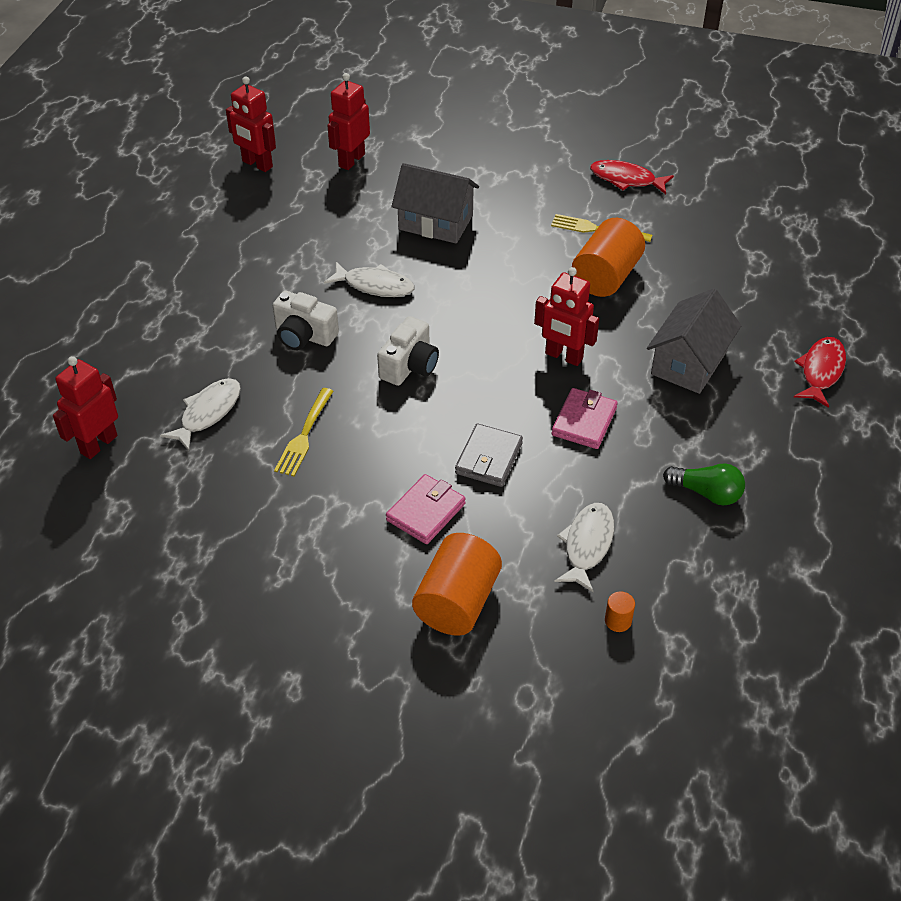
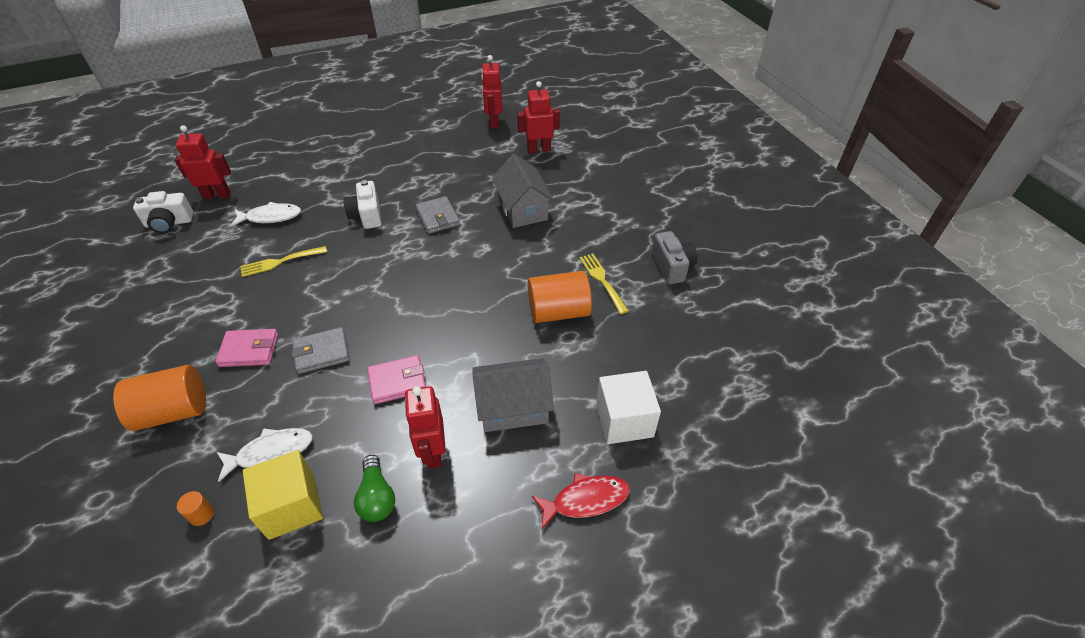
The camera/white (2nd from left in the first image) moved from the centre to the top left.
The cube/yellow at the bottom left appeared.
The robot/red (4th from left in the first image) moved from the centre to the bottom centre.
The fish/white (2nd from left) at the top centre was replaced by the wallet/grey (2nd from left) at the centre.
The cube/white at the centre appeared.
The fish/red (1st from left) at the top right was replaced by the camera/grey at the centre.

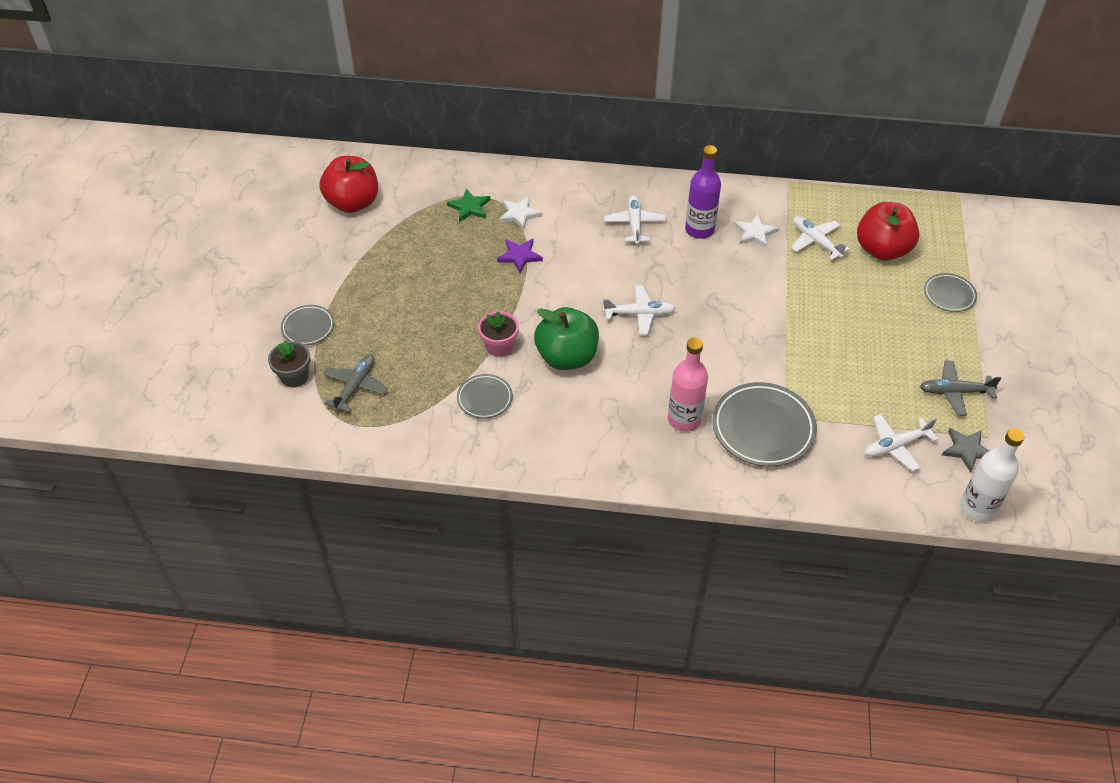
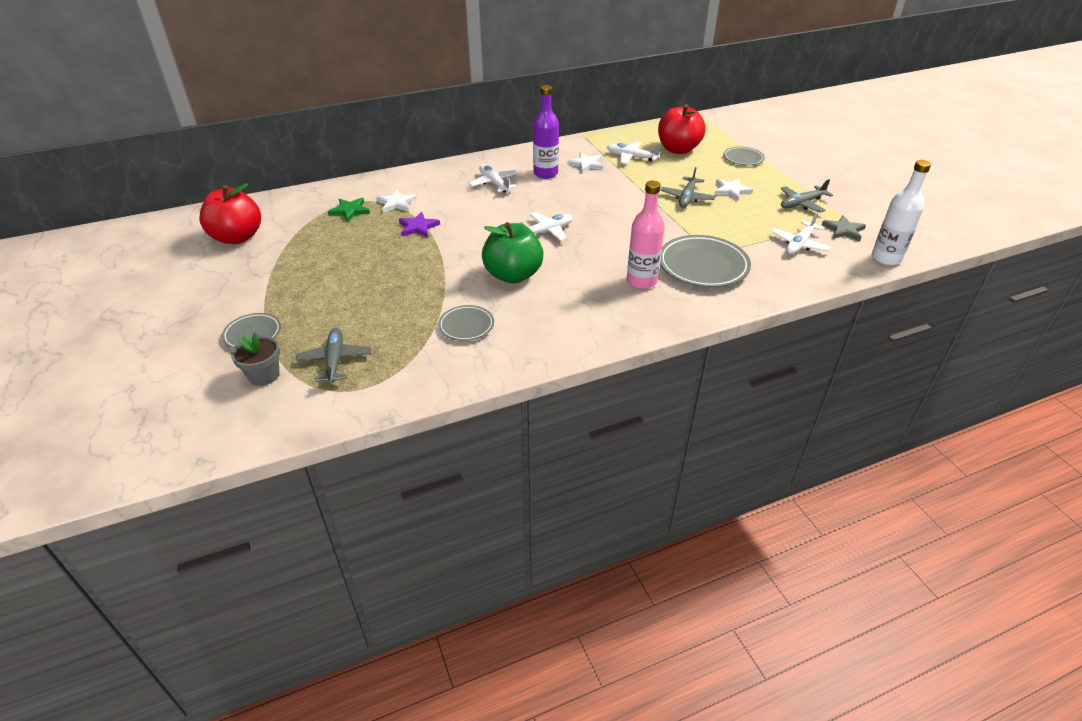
The plane/grey (2nd from left) at the top centre appeared.
The star/white (3rd from left) at the top right appeared.
The flower pot/pink at the centre disappeared.

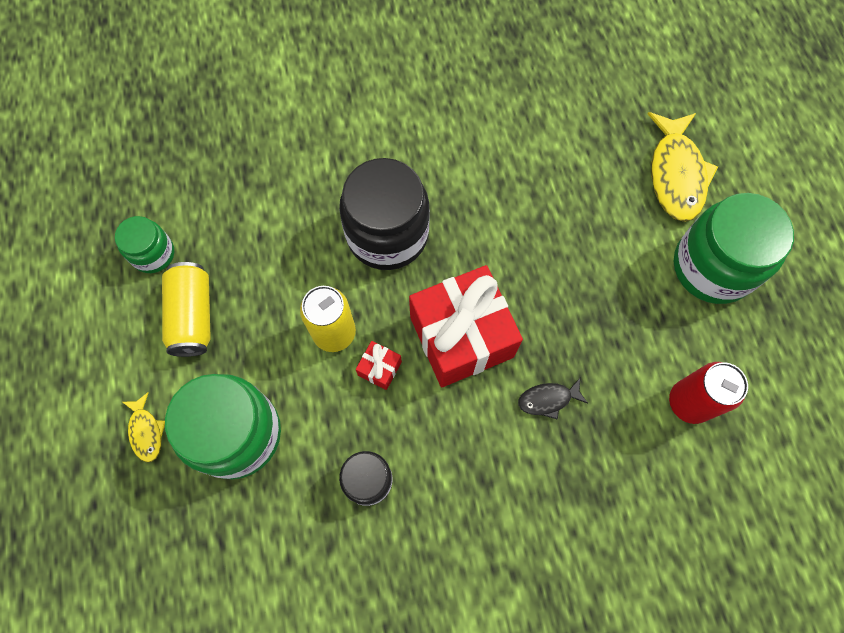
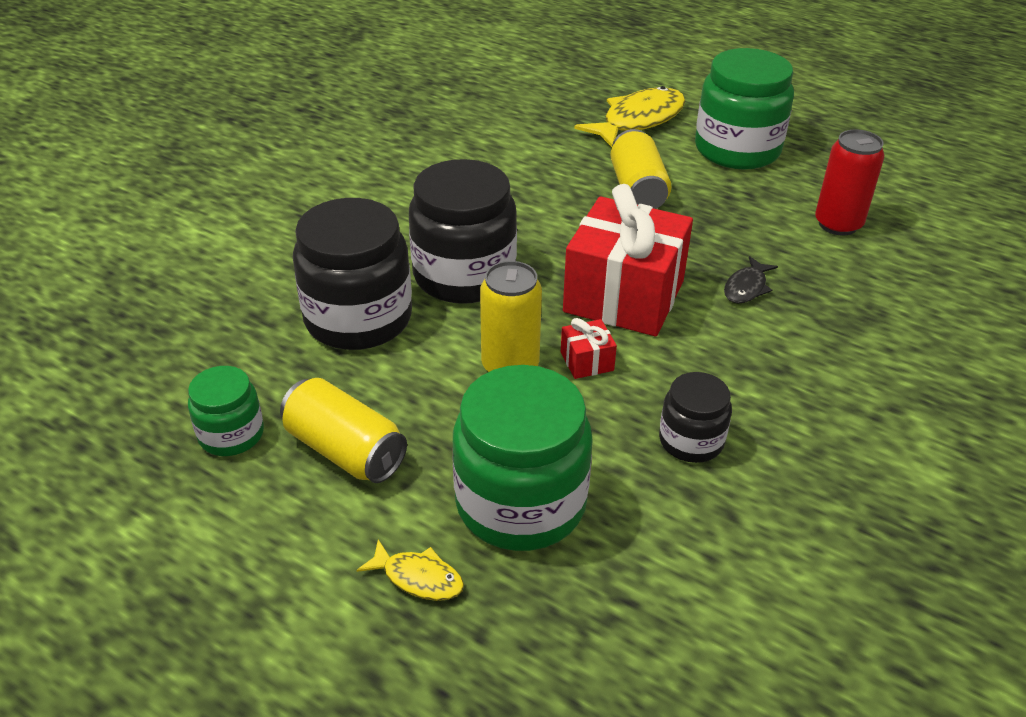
The jar/black (1st from left) at the centre appeared.
The fish/yellow (2nd from left) at the top right turned 90 degrees counterclockwise.
The can/yellow (3rd from left) at the top centre appeared.

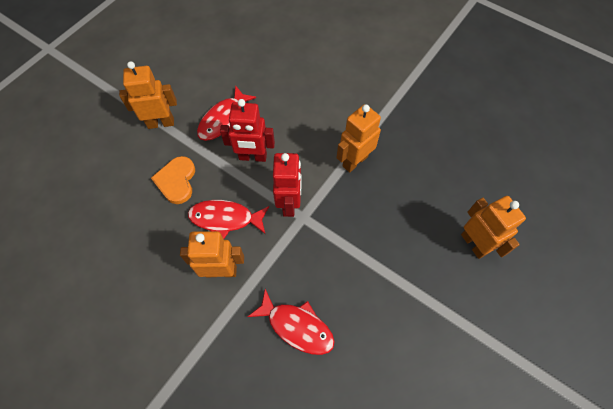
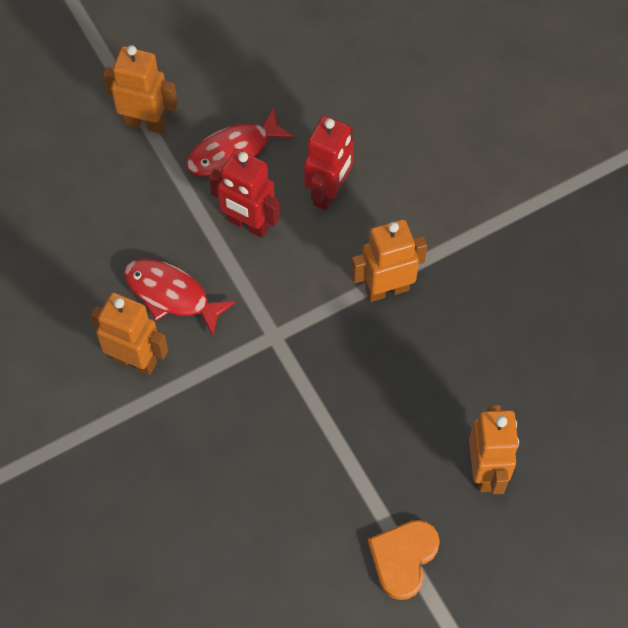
The robot/red (2nd from left) moved from the centre to the top centre.
The heart/orange moved from the middle left to the bottom centre.
The fish/red (3rd from left) at the bottom centre disappeared.

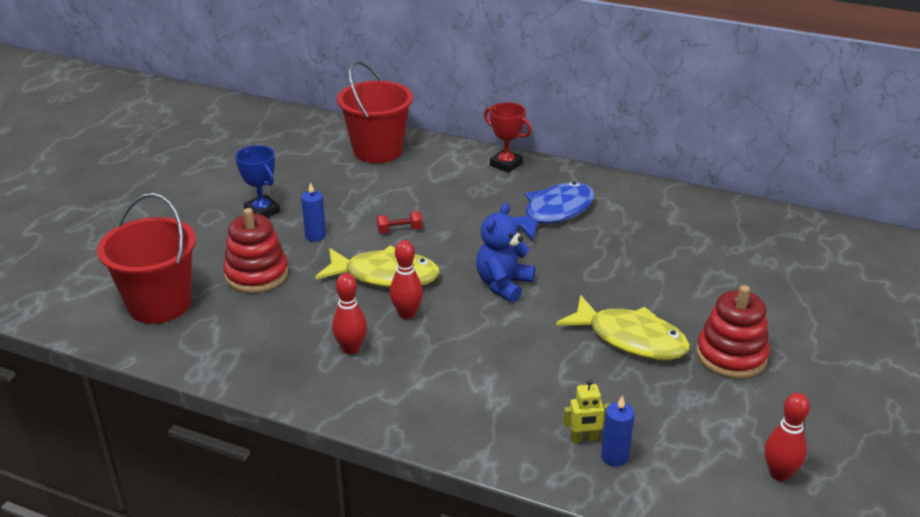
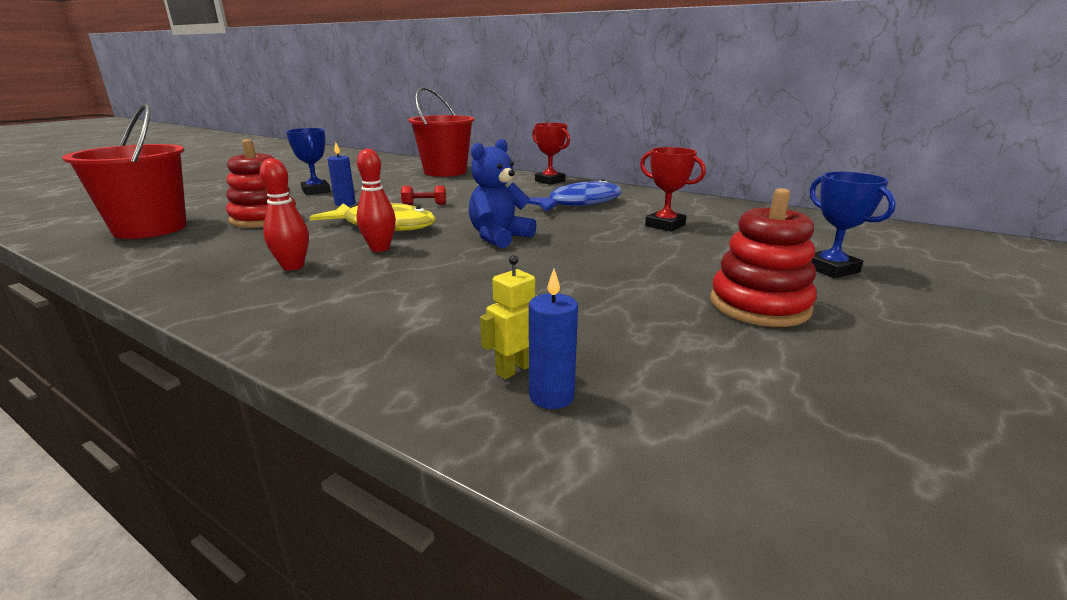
The robot/yellow at the bottom centre turned 135 degrees clockwise.
The trophy/red (2nd from left) at the top centre appeared.
The trophy/blue (2nd from left) at the middle right appeared.
The fish/yellow (2nd from left) at the middle right disappeared.
The bowling pin/red (3rd from left) at the bottom right disappeared.

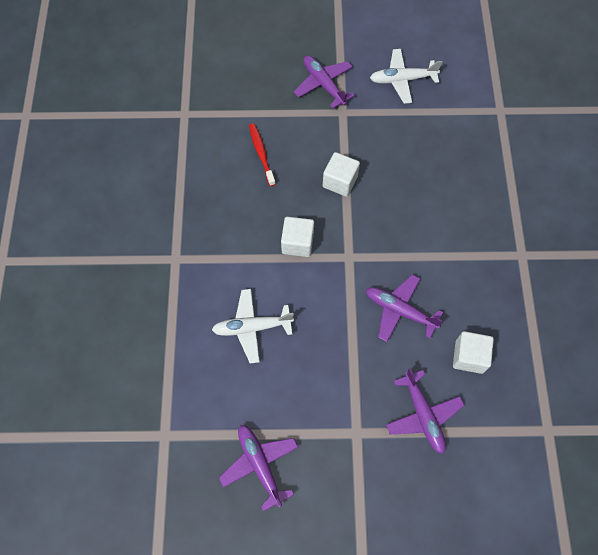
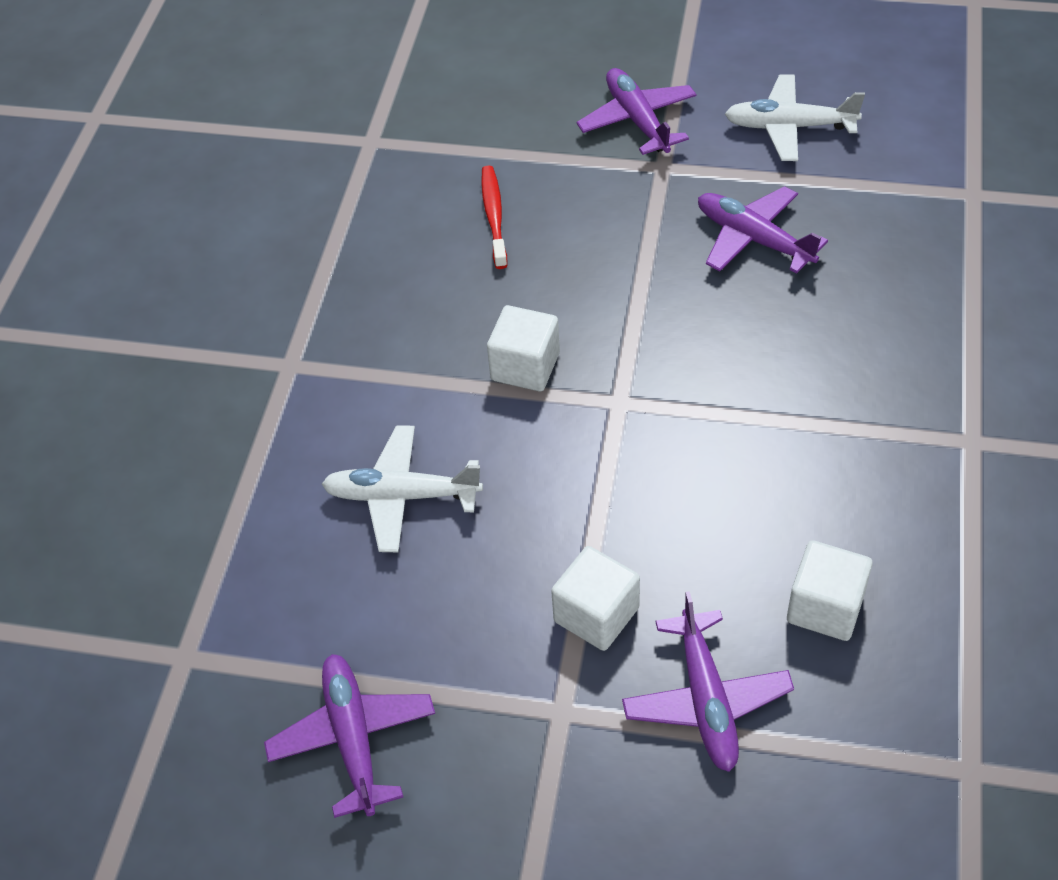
The cube/white (2nd from left) moved from the top centre to the bottom centre.
The plane/purple (3rd from left in the first image) moved from the middle right to the top right.

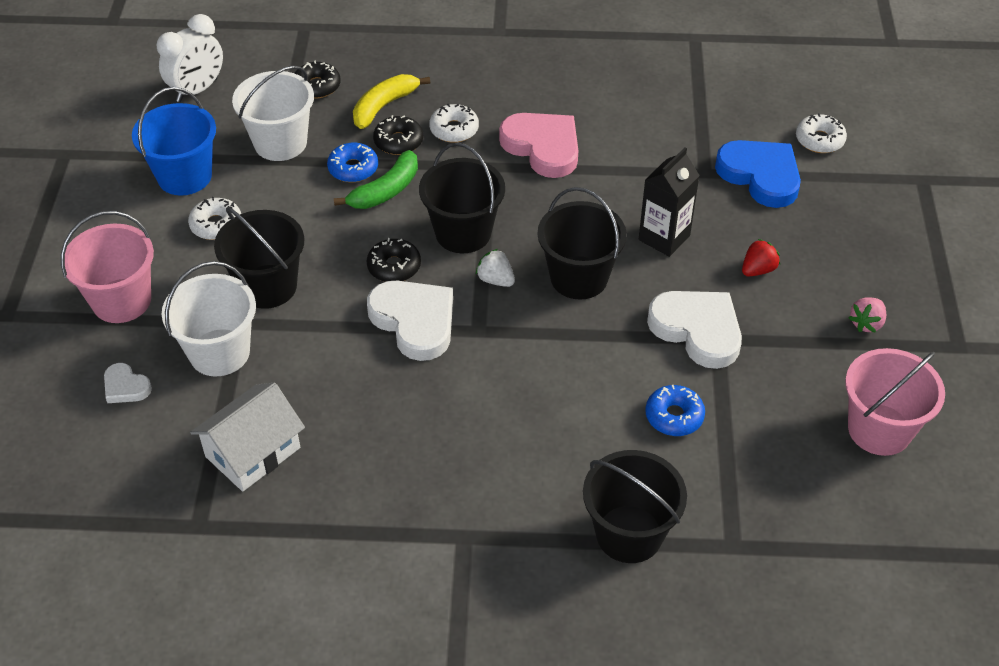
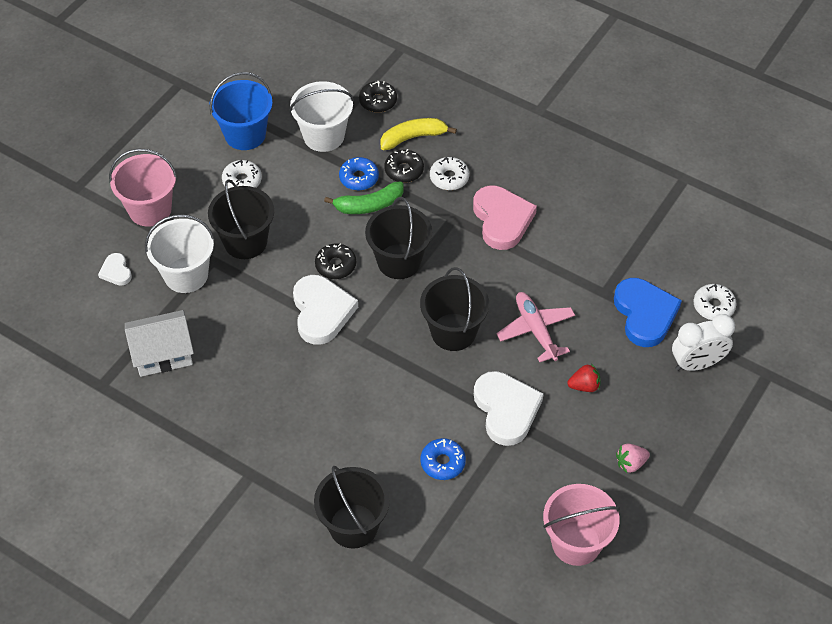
The carton/black at the top right was replaced by the plane/pink at the centre.
The clock/white moved from the top left to the middle right.
The strawberry/white at the centre disappeared.

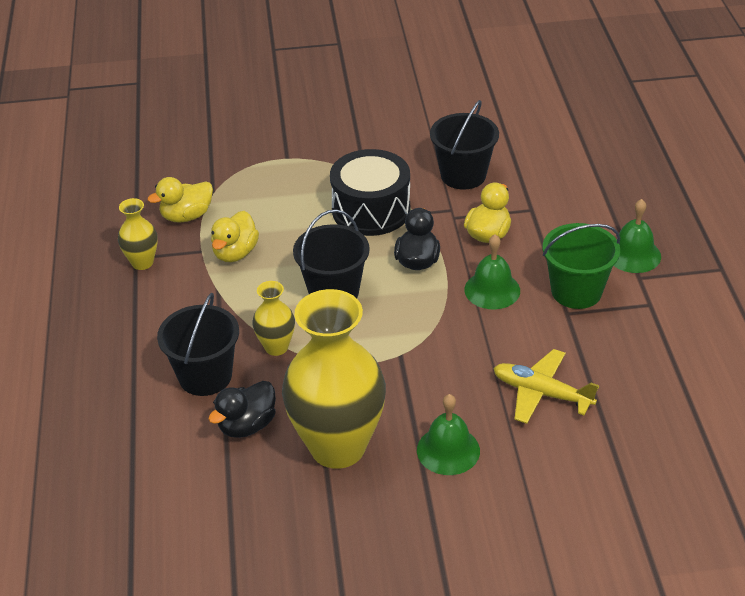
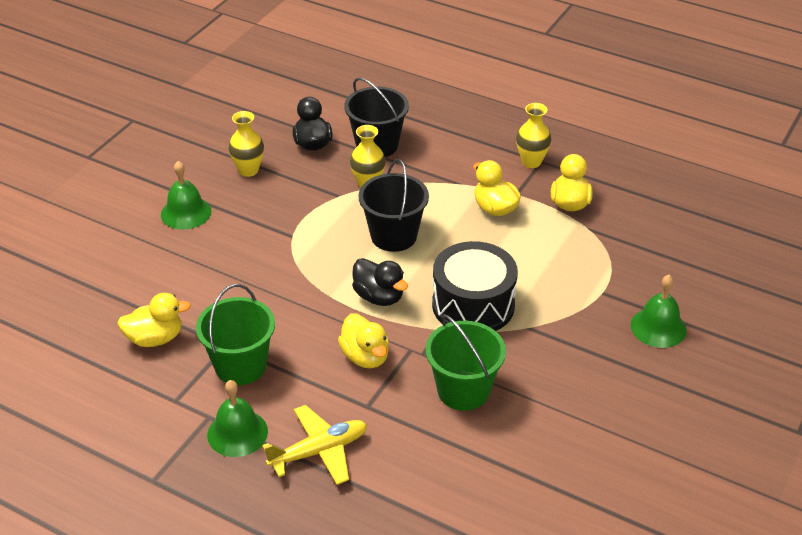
The duck/yellow (1st from left) at the middle left appeared.
The vase/yellow (3rd from left in the first image) at the centre changed to 0.45 times the size.
The plane/yellow moved from the middle right to the bottom centre.
The bucket/black (3rd from left) at the top centre became the bucket/green (2nd from left) at the bottom centre.
The bell/green (2nd from left in the first image) moved from the centre to the middle right.

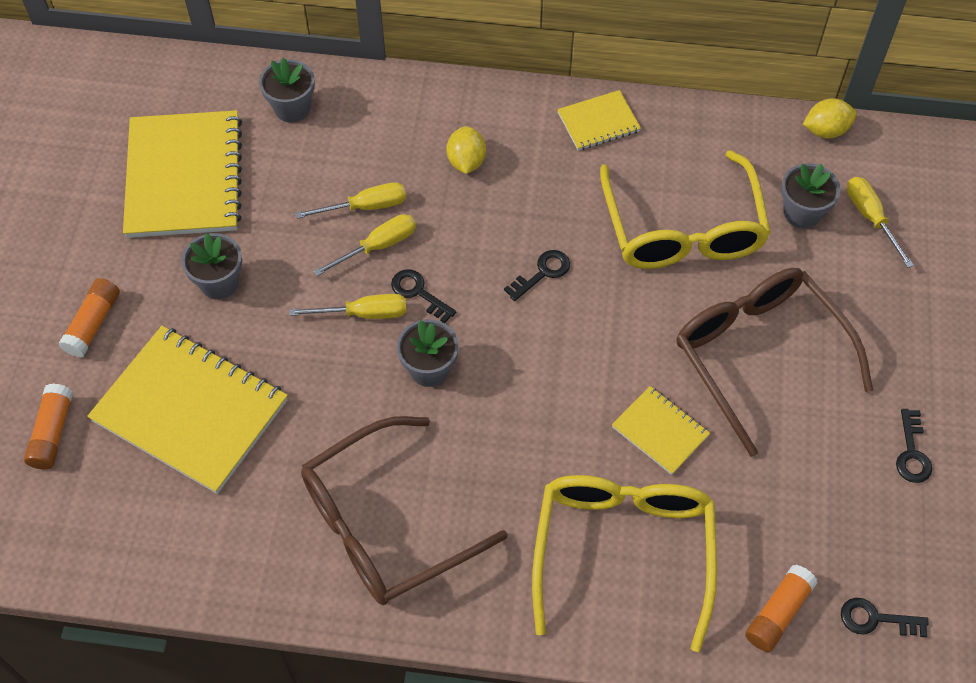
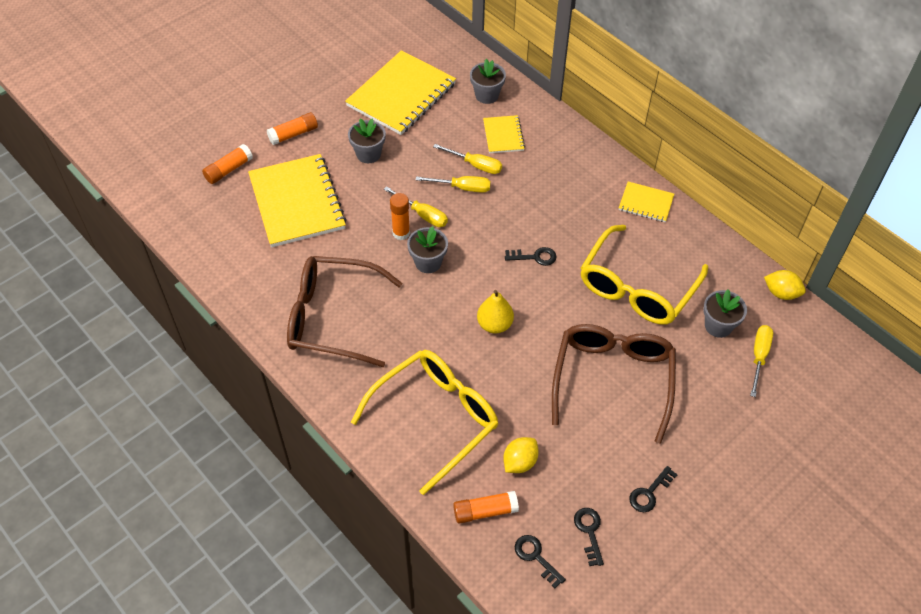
The glue stick/orange (3rd from left) at the centre appeared.
The pear/yellow at the centre appeared.
The notebook/yellow (4th from left in the first image) moved from the middle right to the top centre.
The lemon/yellow (1st from left) moved from the top centre to the bottom centre.
The key/black (1st from left in the first image) moved from the centre to the bottom centre.

